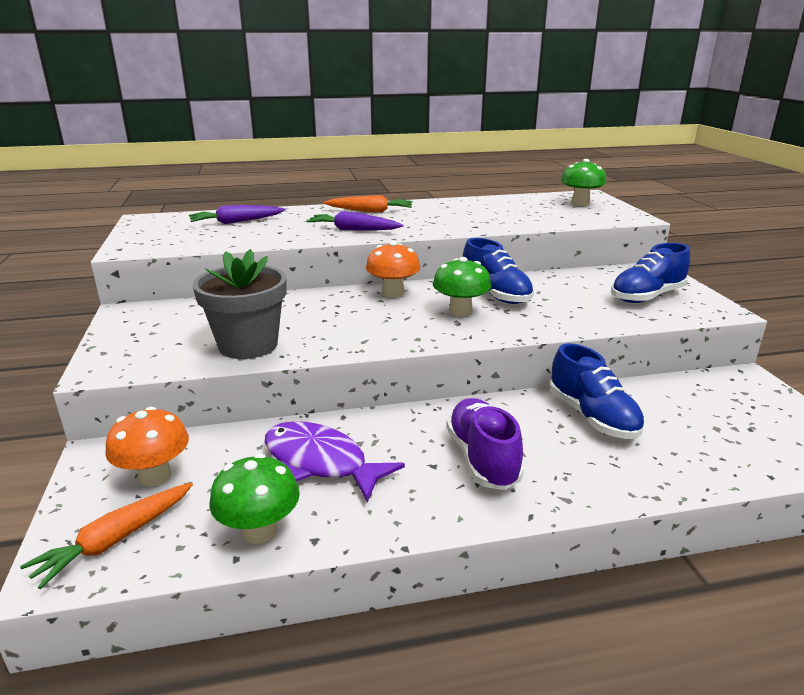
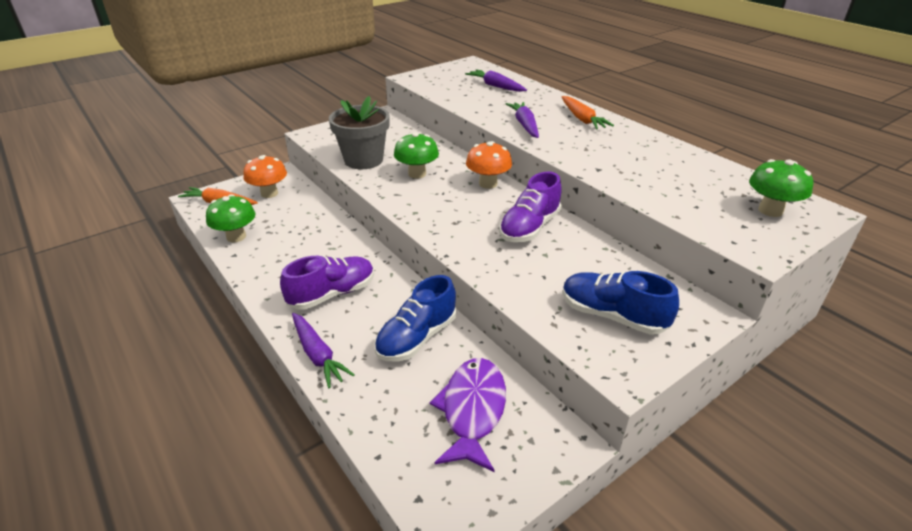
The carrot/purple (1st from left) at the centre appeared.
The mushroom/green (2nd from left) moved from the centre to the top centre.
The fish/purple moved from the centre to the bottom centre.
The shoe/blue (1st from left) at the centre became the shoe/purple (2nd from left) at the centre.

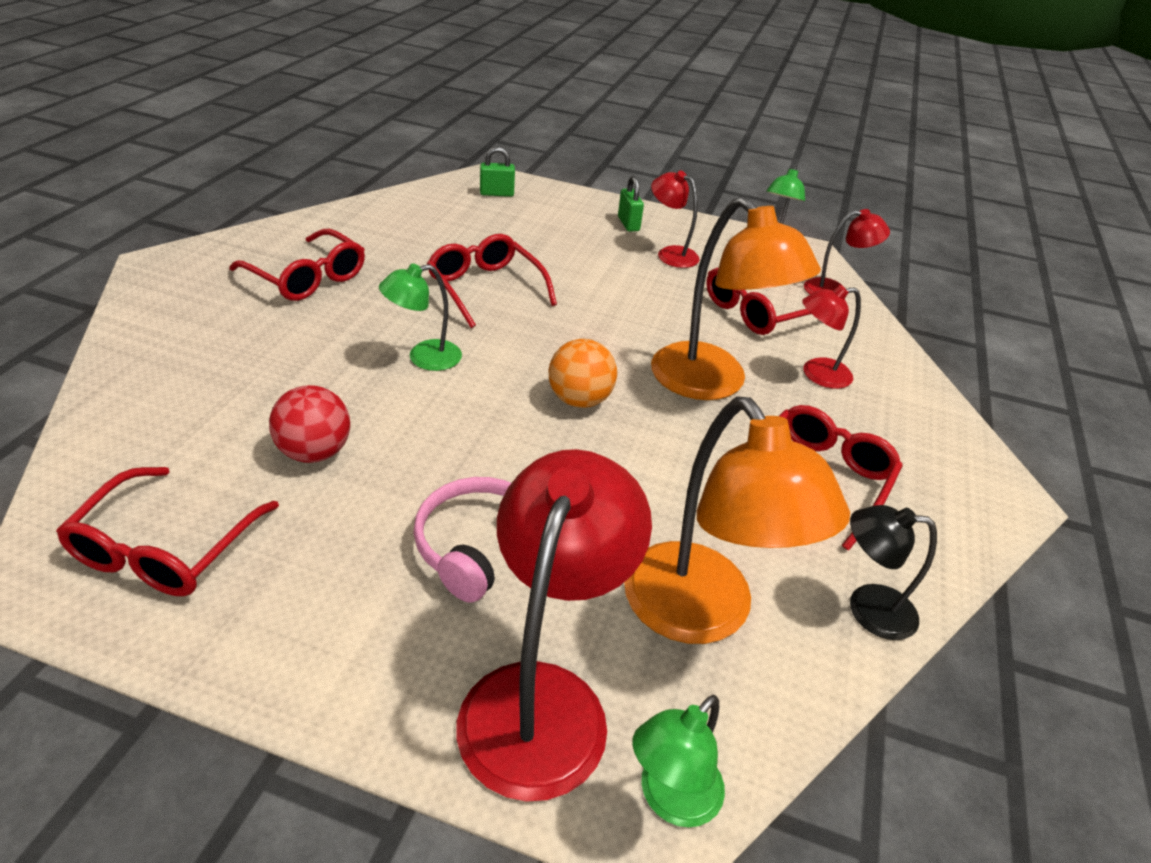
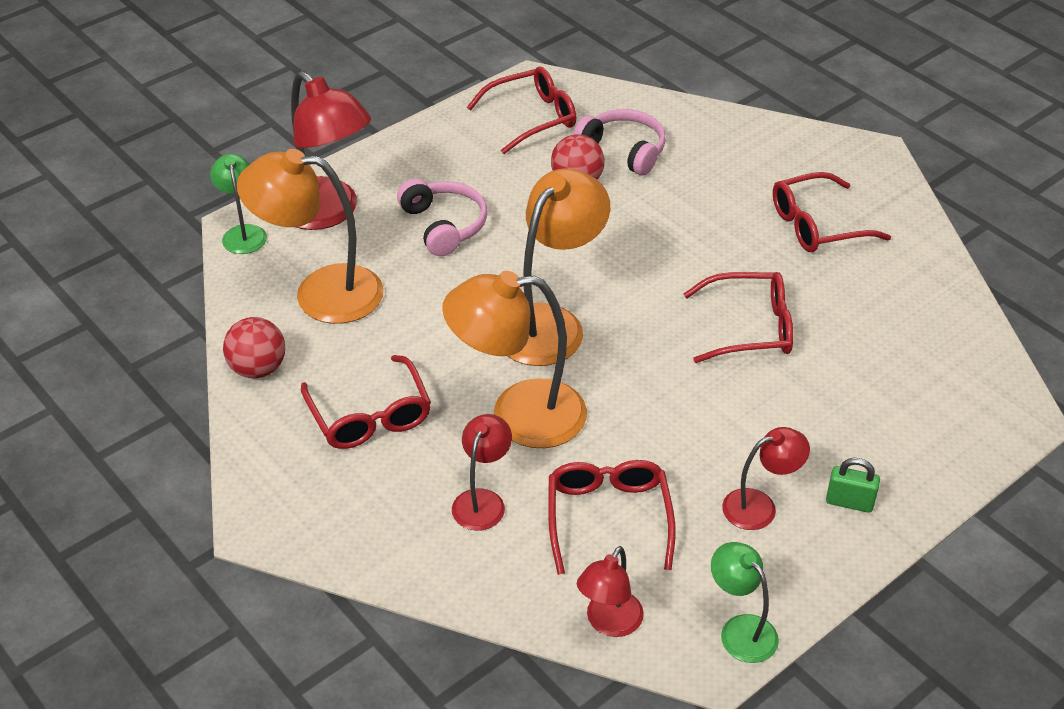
The lamp/black at the middle right was replaced by the ball/red (1st from left) at the middle left.
The glasses/red (1st from left in the first image) at the middle left turned 105 degrees clockwise.
The ball/orange at the centre was replaced by the lamp/orange (3rd from left) at the centre.
The headphones/pink (2nd from left) at the top centre appeared.
The lamp/green (1st from left) at the centre disappeared.
The padlock/green (1st from left) at the top centre disappeared.

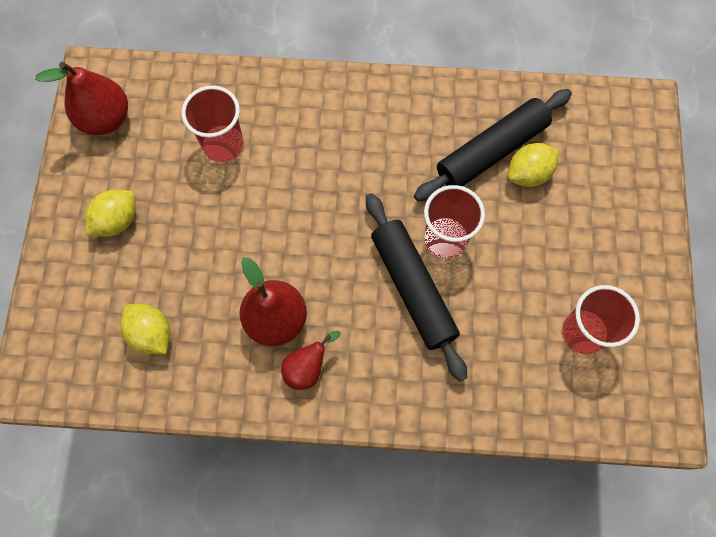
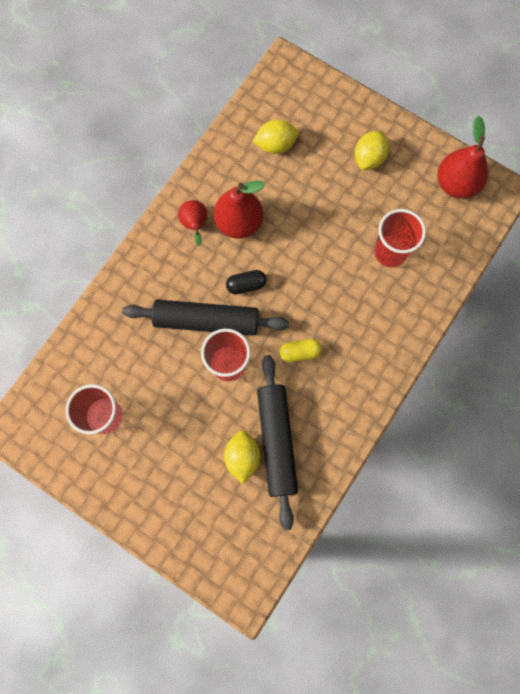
The capsule/black at the centre appeared.
The capsule/yellow at the centre appeared.
The lemon/yellow (1st from left in the first image) at the middle left turned 45 degrees clockwise.

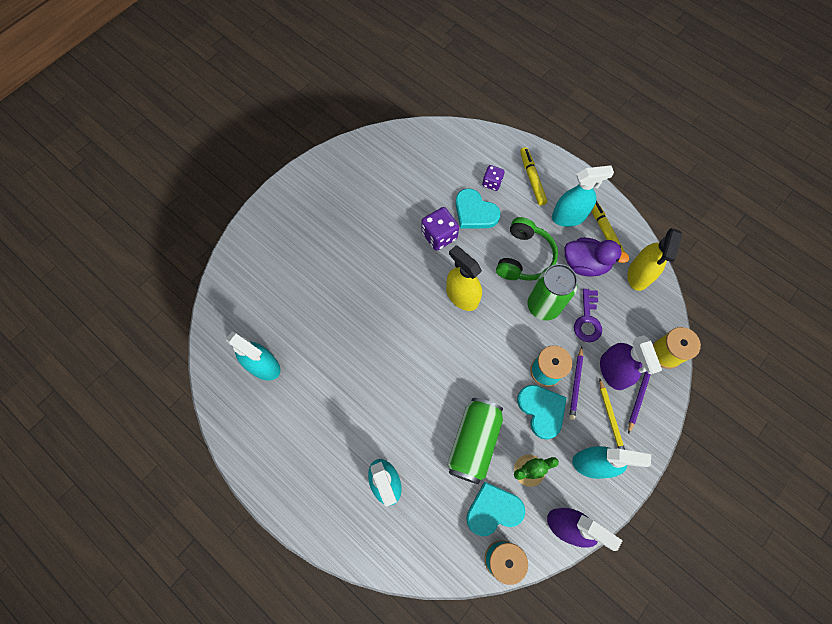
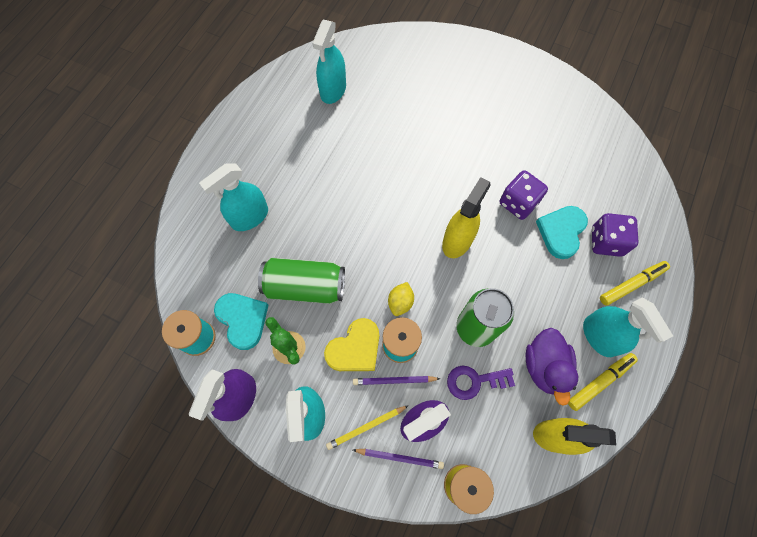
The heart/turquoise (3rd from left) at the centre became the heart/yellow at the centre.
The lemon/yellow at the centre appeared.
The dice/purple (2nd from left) at the top centre changed to 1.60 times the size.
The headphones/green at the centre disappeared.

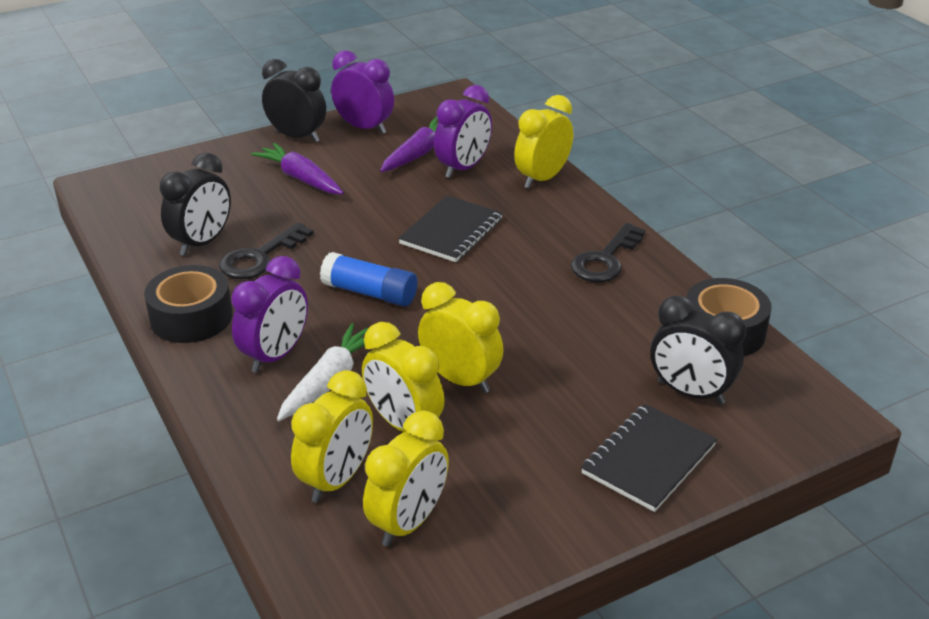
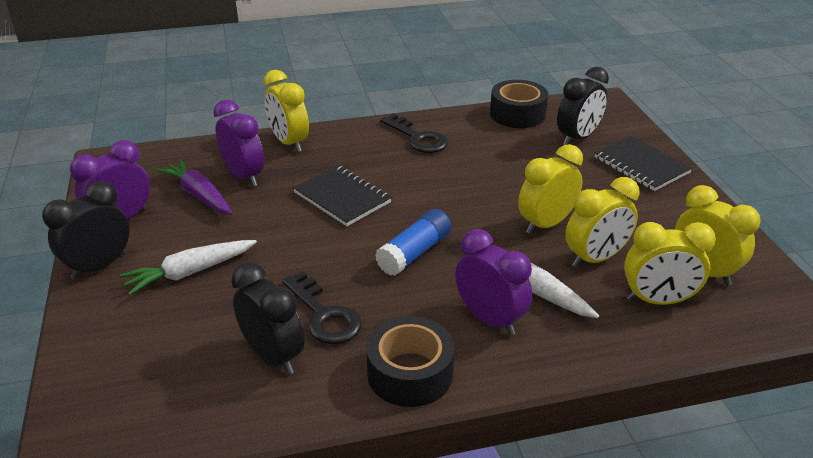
The carrot/purple (1st from left) at the top left became the carrot/white (1st from left) at the middle left.
The clock/yellow (1st from left in the first image) at the bottom centre turned 135 degrees clockwise.

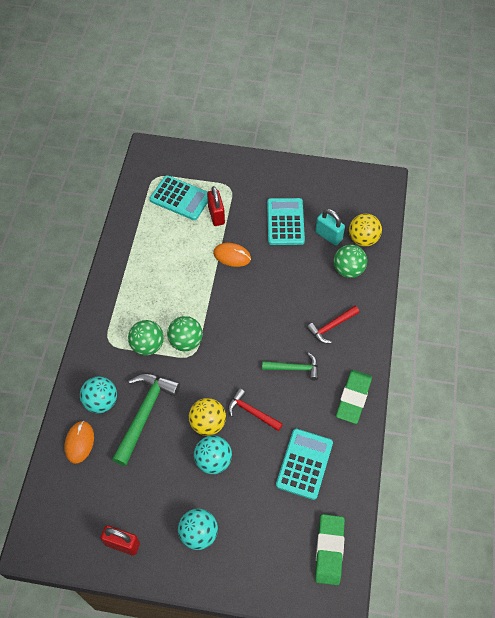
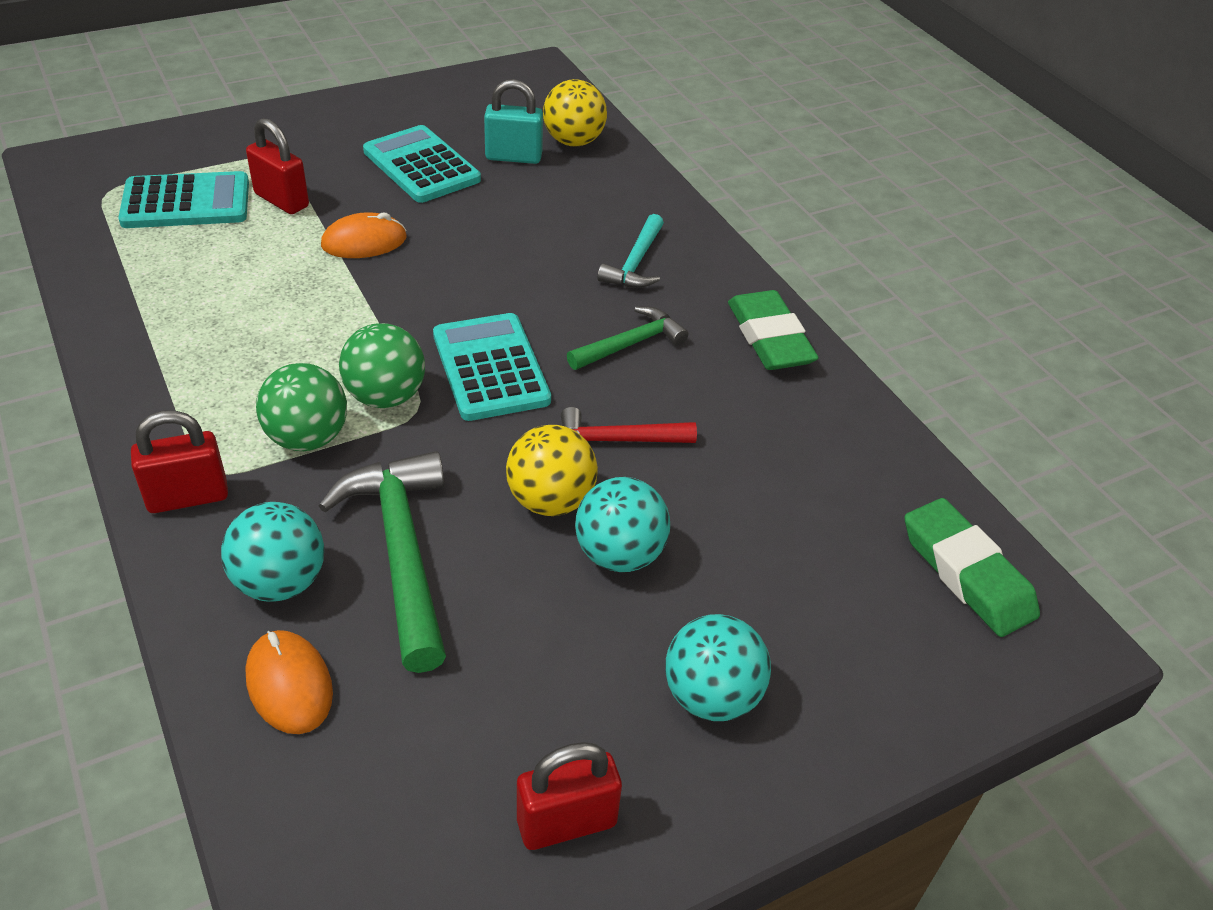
The padlock/red (1st from left) at the middle left appeared.
The calculator/turquoise (3rd from left) moved from the bottom centre to the centre.
The hammer/red (2nd from left) at the middle right became the hammer/turquoise at the top centre.
The ball/green (3rd from left) at the middle right disappeared.

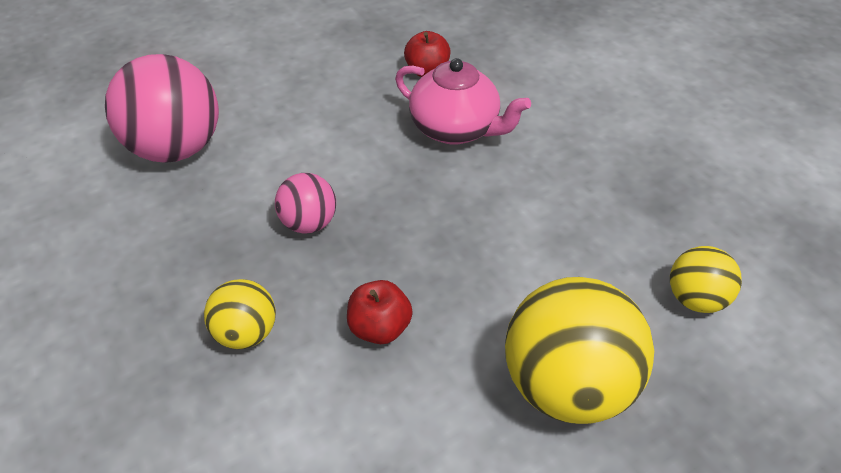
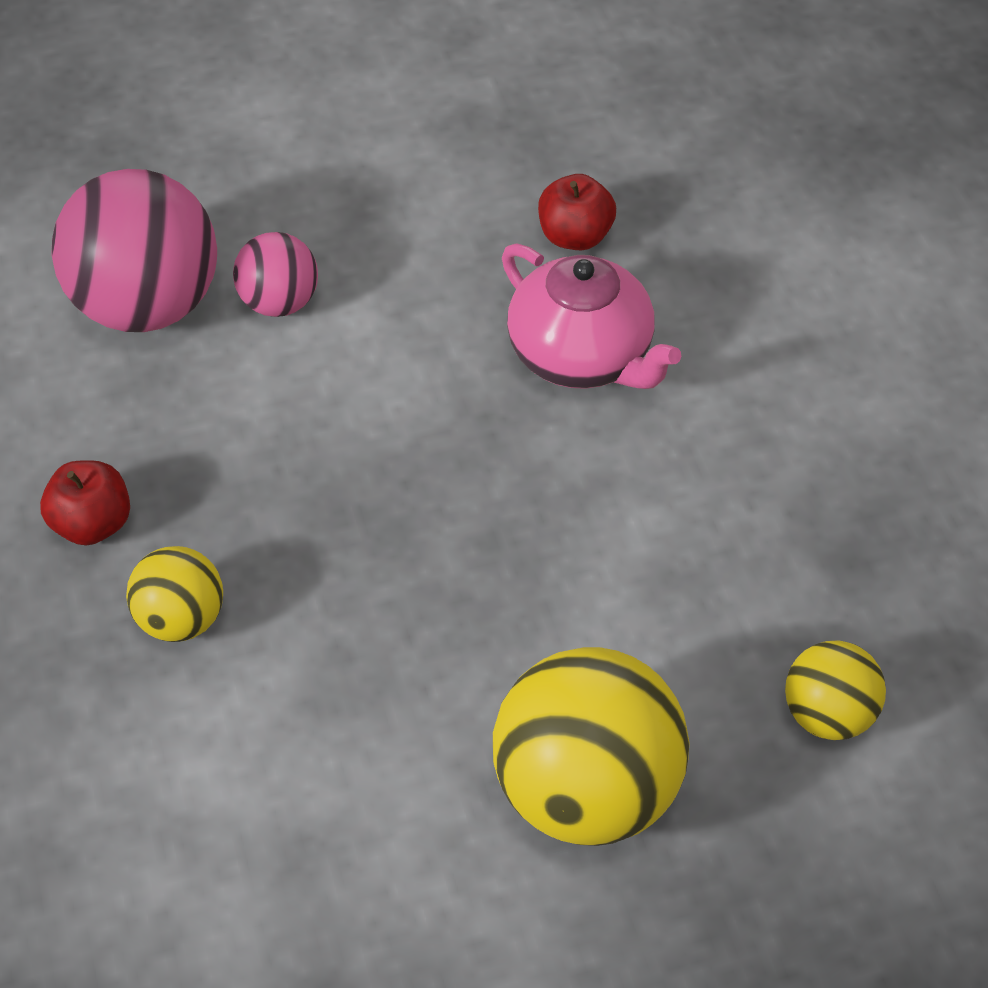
The apple/red (1st from left) moved from the centre to the middle left.
The ball/pink (2nd from left) moved from the centre to the top left.

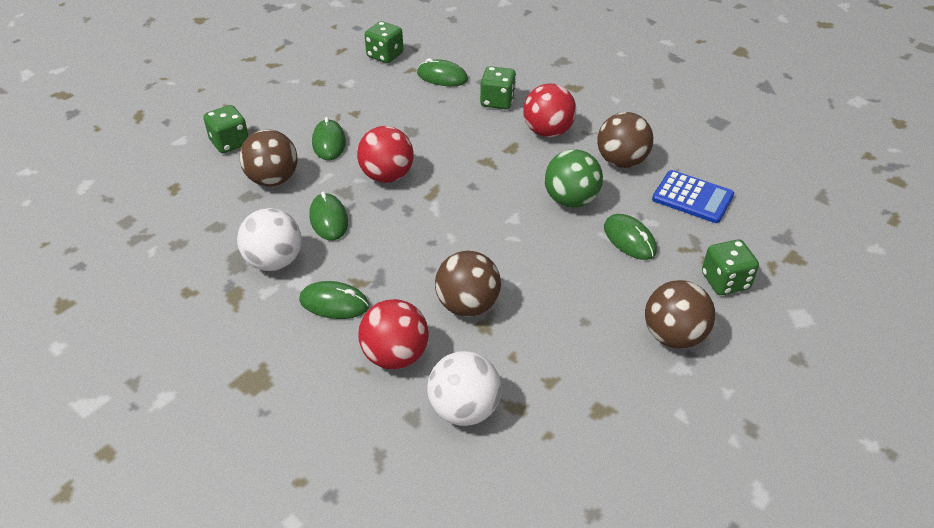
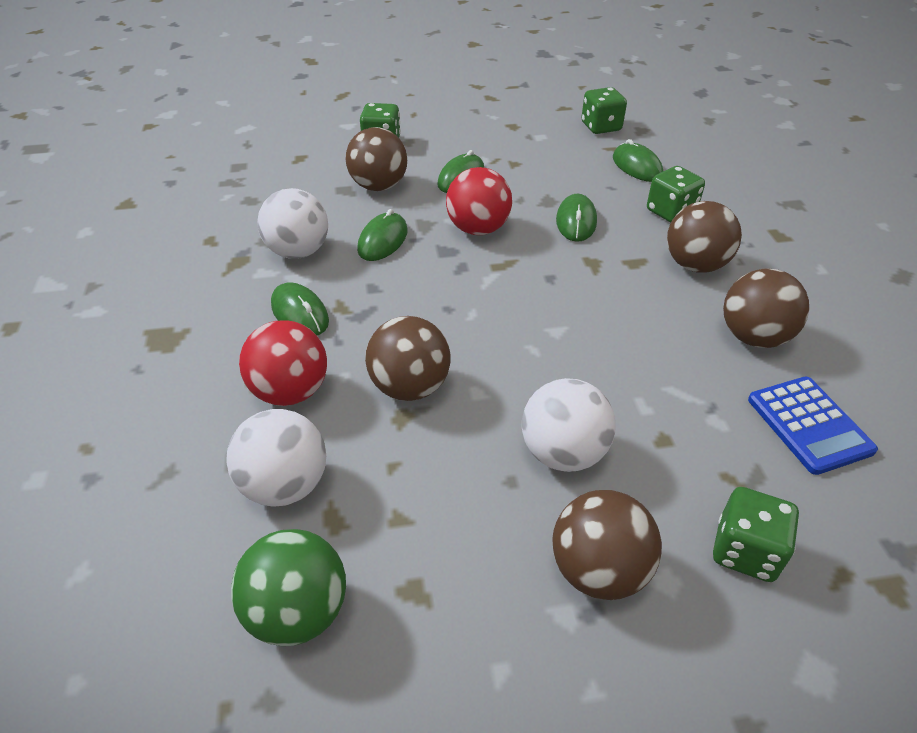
The ball/green moved from the centre to the bottom left.
The ball/white (3rd from left) at the centre appeared.
The mouse/green (5th from left in the first image) moved from the middle right to the top centre.
The ball/red (3rd from left) at the top centre became the ball/brown (4th from left) at the top right.

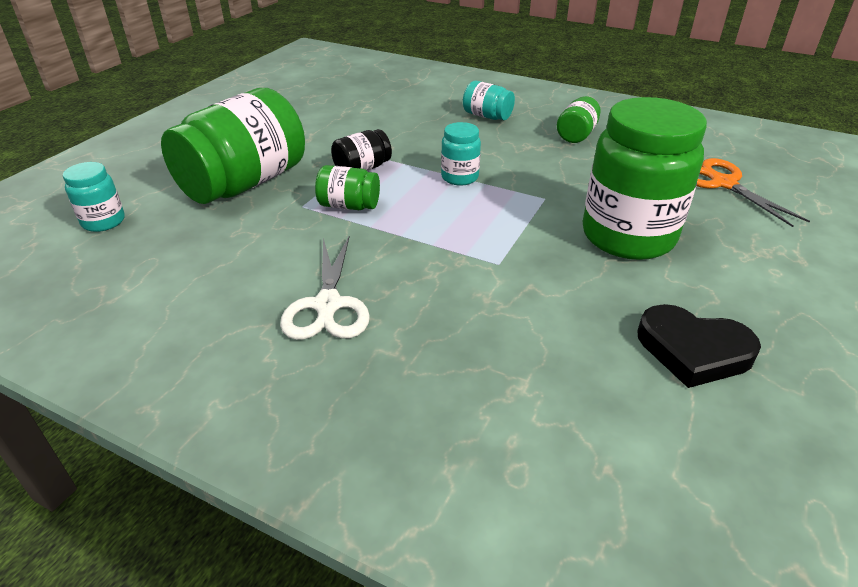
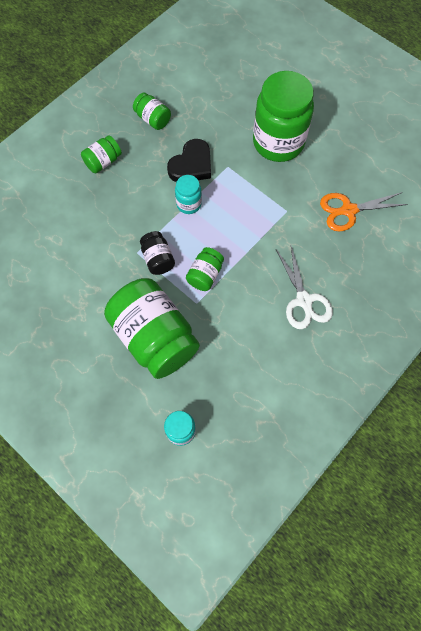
The jar/turquoise (3rd from left) at the top centre became the jar/green (1st from left) at the top left.
The heart/black moved from the middle right to the top centre.
The scissors/white at the centre turned 60 degrees clockwise.
The scissors/orange moved from the top right to the middle right.

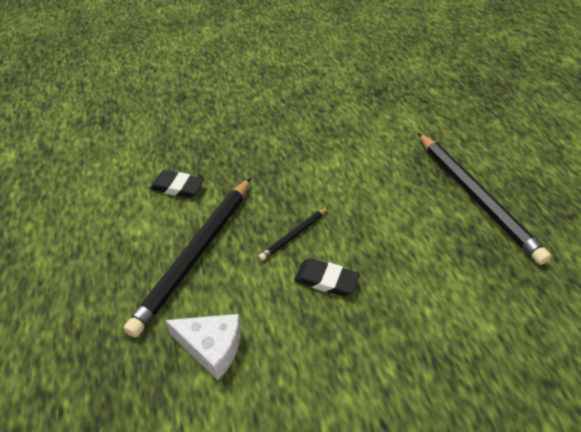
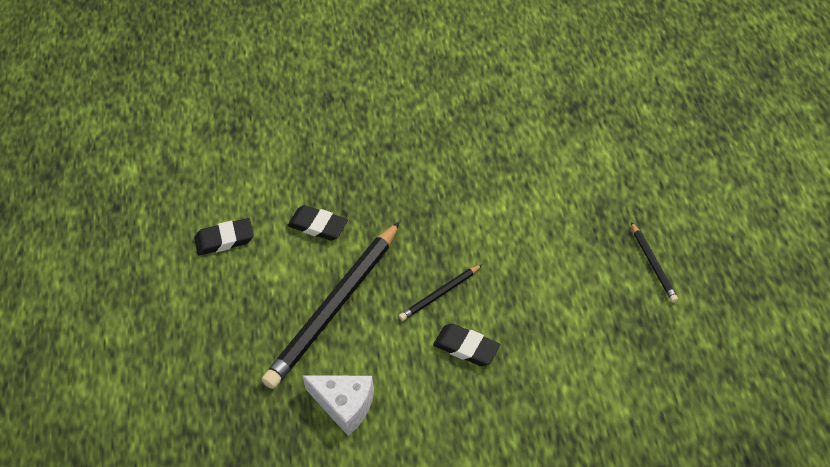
The eraser/black (1st from left) at the middle left appeared.
The pencil/black (3rd from left) at the middle right changed to 0.46 times the size.

